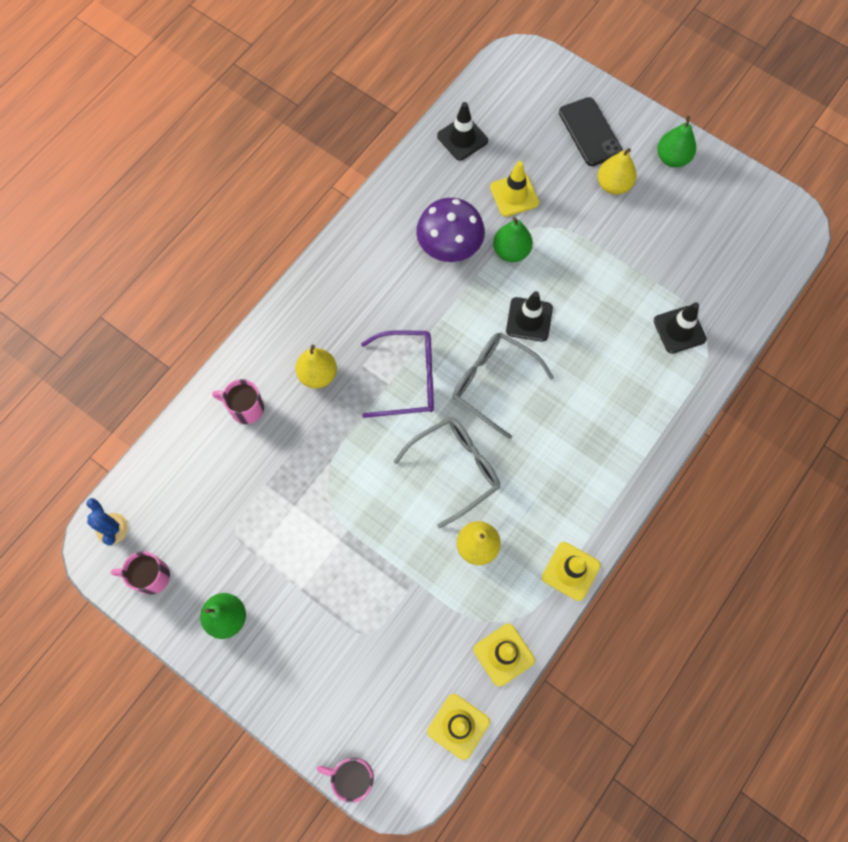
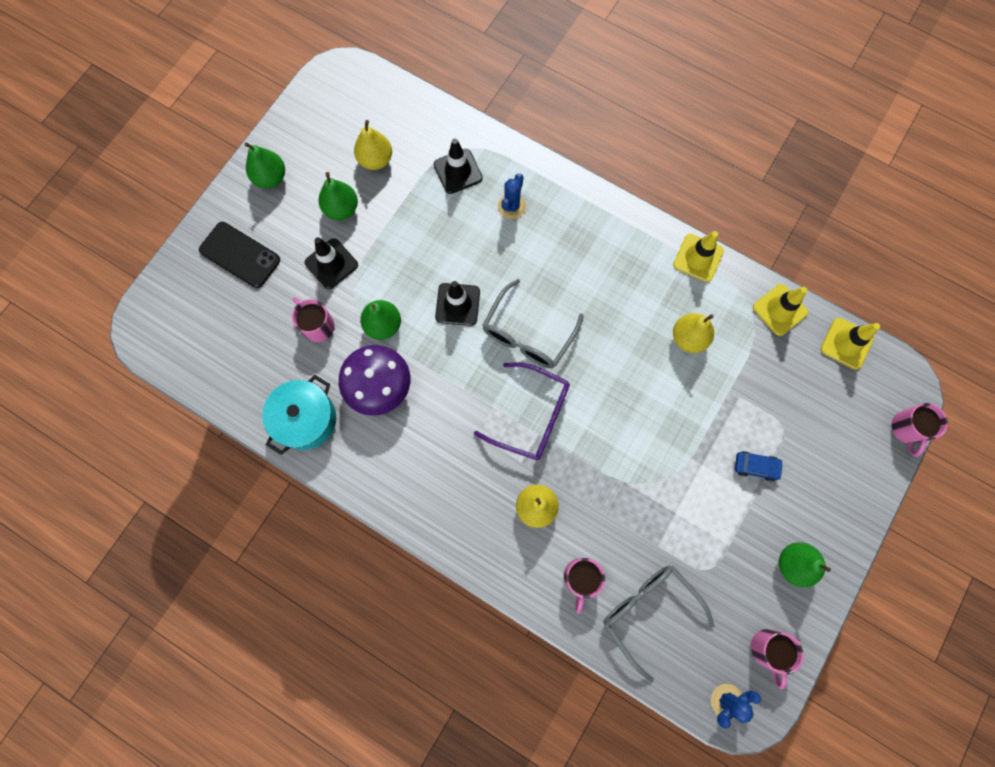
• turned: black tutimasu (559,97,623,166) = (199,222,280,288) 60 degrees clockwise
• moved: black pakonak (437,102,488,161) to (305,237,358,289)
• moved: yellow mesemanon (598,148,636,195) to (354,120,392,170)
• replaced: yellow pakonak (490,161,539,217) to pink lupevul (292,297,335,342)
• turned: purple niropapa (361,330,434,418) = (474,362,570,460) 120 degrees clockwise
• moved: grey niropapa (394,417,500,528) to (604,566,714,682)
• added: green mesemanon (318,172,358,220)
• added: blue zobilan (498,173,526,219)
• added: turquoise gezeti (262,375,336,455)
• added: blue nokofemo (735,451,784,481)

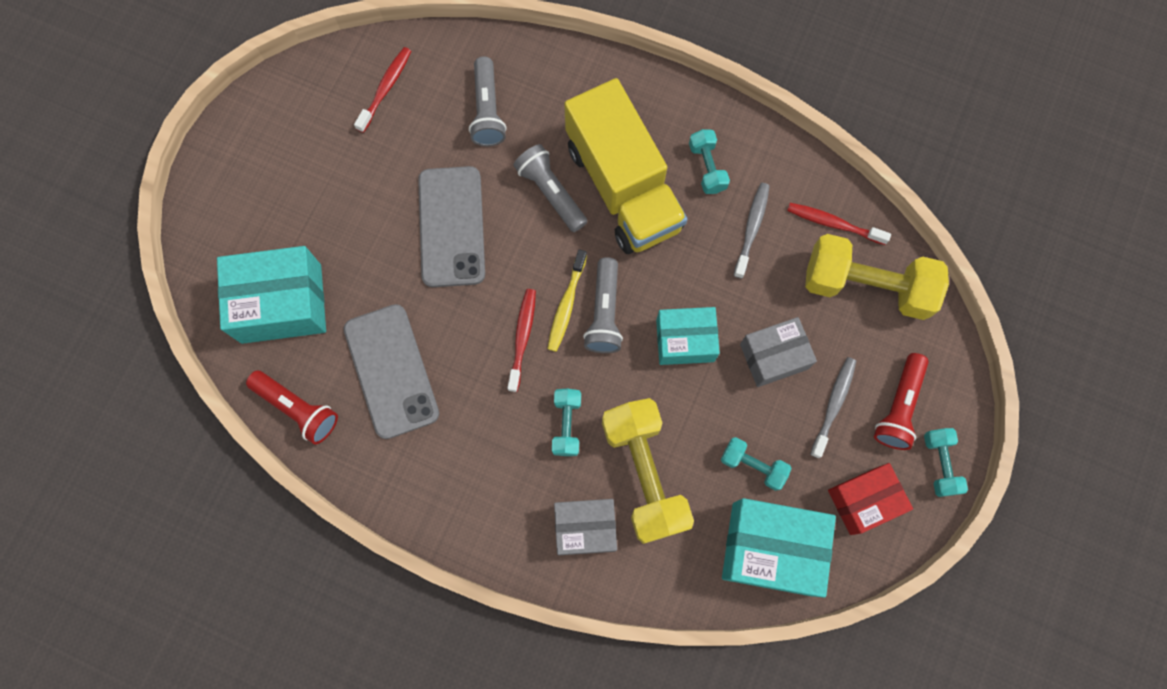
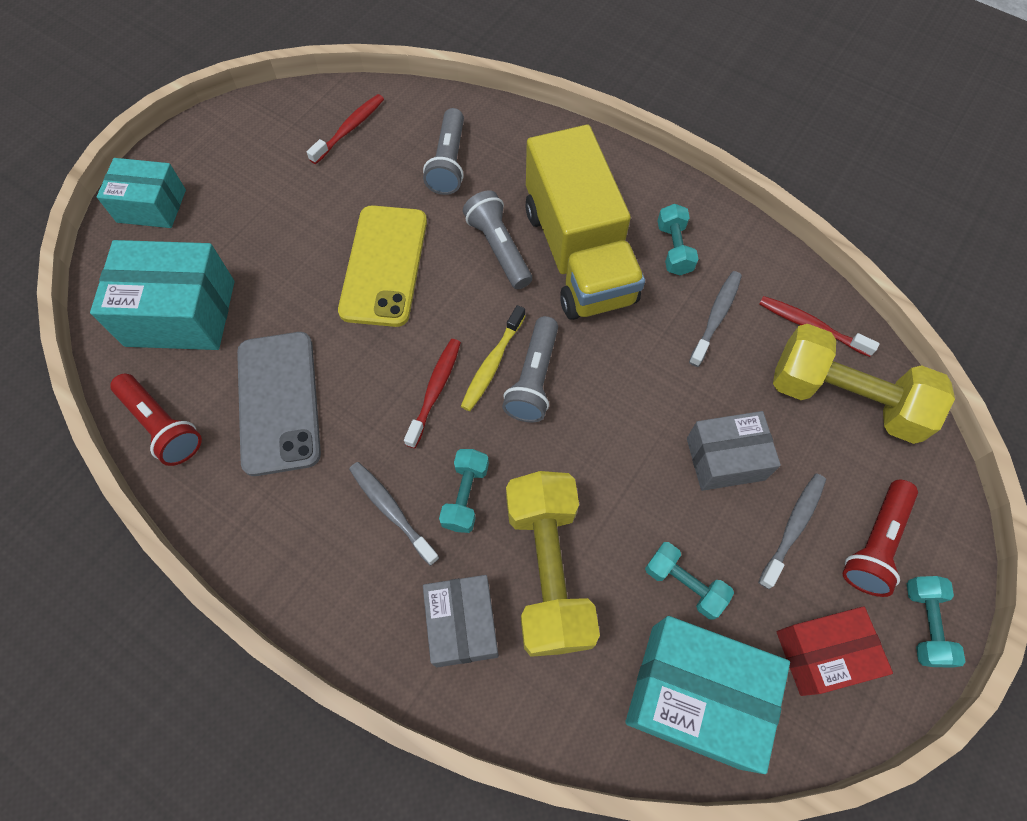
• recoloured: grey tutimasu (418,166,485,287) to yellow tutimasu (338,205,427,327)
• moved: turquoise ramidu (656,307,720,365) to (97,158,186,228)
• turned: grey ramidu (554,499,617,555) = (423,575,499,667) 75 degrees clockwise
• added: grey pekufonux (349,462,440,566)

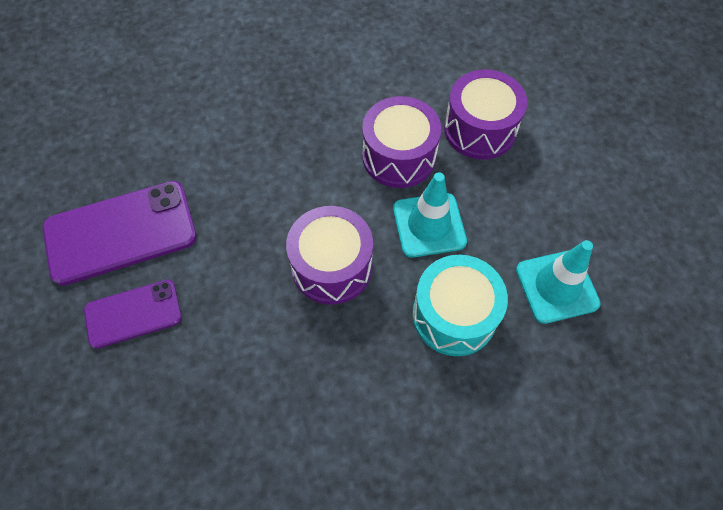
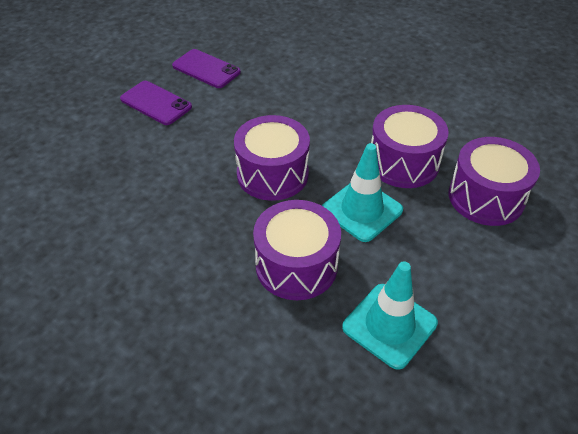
• resized: purple tutimasu (43,181,197,286) = (172,49,241,88) x0.60
• recoloured: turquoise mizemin (412,255,508,356) to purple mizemin (253,200,341,300)

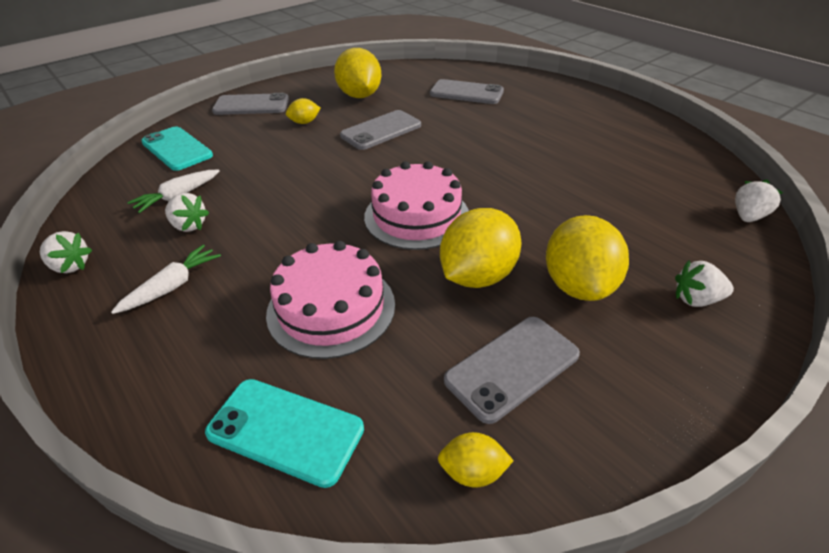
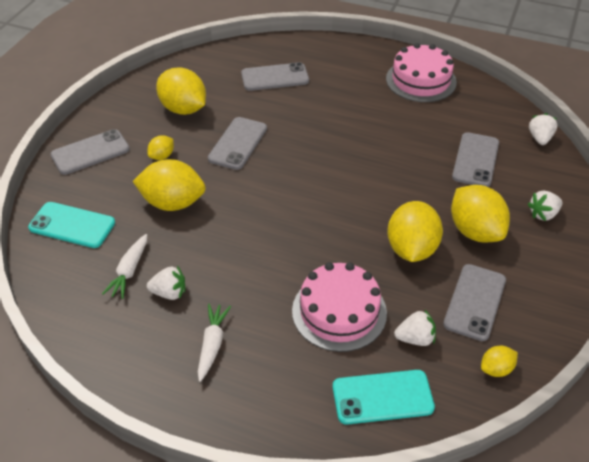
• moved: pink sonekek (364,161,469,250) to (386,43,457,102)
• moved: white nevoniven (40,231,92,273) to (394,309,436,346)
• added: grey tutimasu (452,132,499,187)
• added: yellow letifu (133,159,206,211)

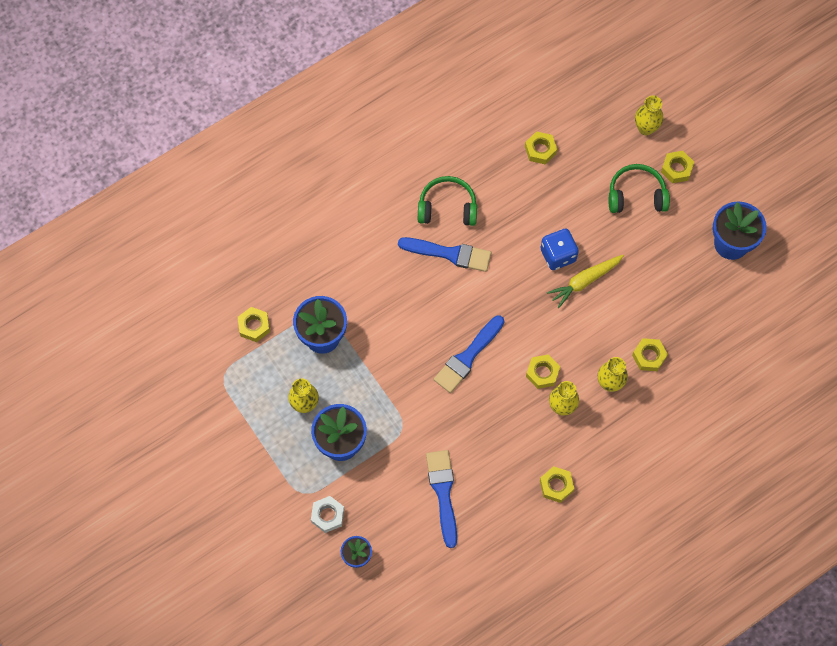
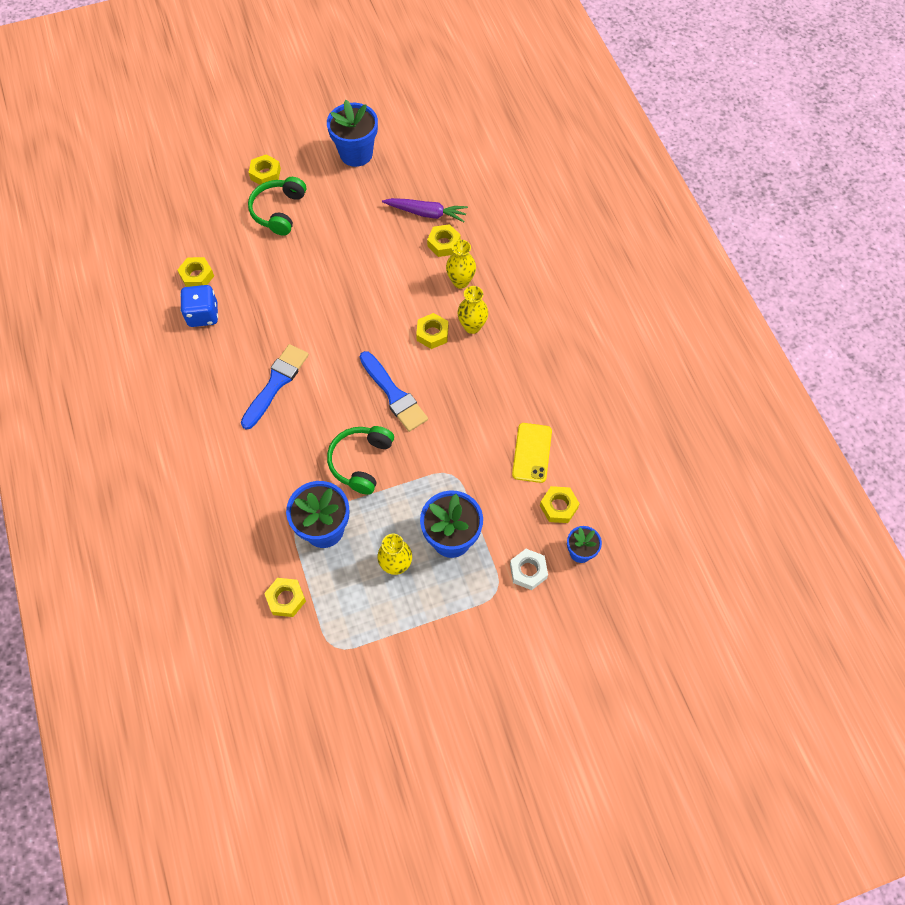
• removed: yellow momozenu (635,96,663,135)
• moved: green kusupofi (418,176,477,226) to (327,426,394,495)
• moved: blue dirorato (540,229,579,270) to (180,285,218,327)
• removed: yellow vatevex (547,255,624,308)
• replaced: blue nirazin (426,450,457,548) to yellow tutimasu (512,423,552,483)
• moved: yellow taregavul (540,466,574,503) to (540,486,580,523)
• added: purple vatevex (382,198,468,222)

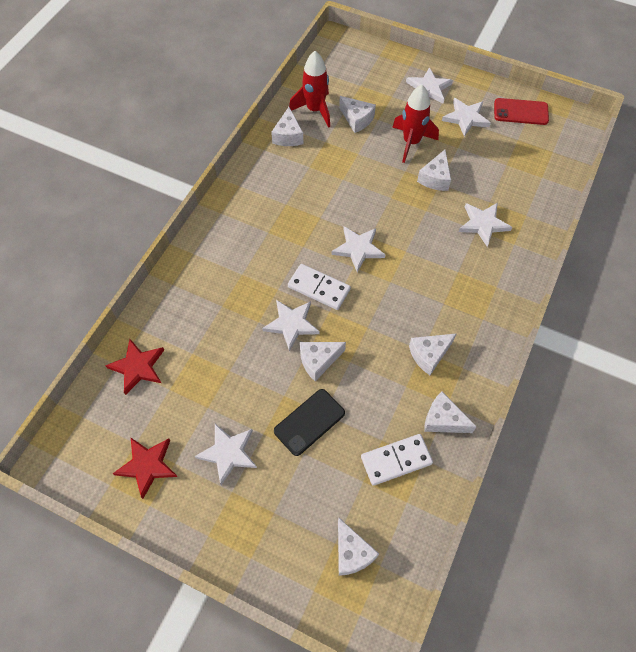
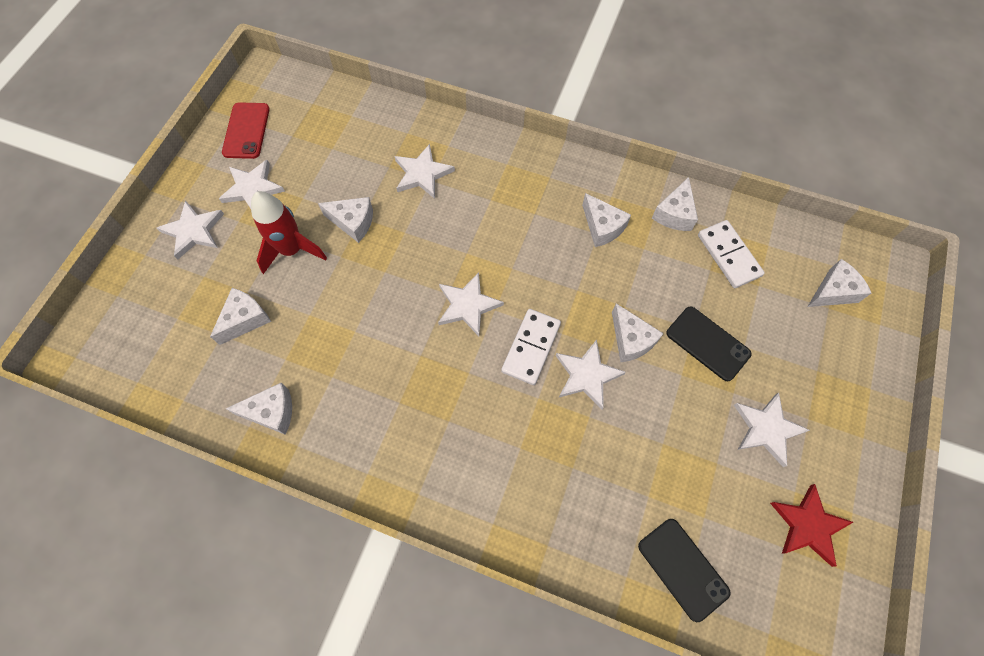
• removed: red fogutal (289,51,330,128)
• replaced: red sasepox (105,339,164,395) to black tutimasu (638,519,731,622)

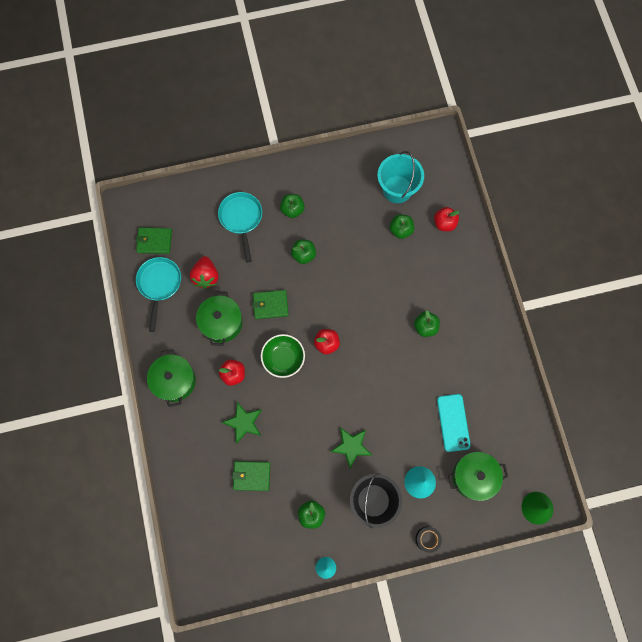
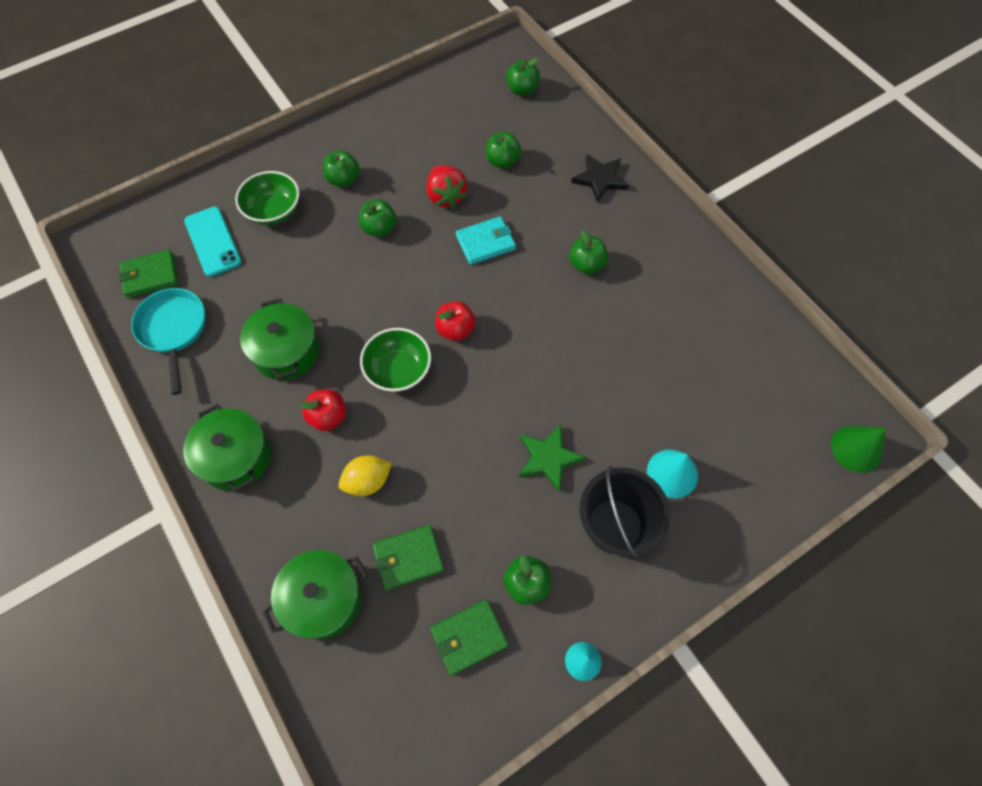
• removed: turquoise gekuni (377,151,424,203)
• replaced: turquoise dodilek (218,192,262,262) to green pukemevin (235,171,299,225)
• removed: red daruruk (434,207,459,231)
• moved: red nevoniven (190,256,218,289) to (427,165,467,208)
• moved: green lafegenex (252,290,289,319) to (430,599,508,676)
• moved: turquoise tutimasu (437,394,471,452) to (184,207,242,277)
• replaced: green sasepox (221,402,262,444) to yellow letifu (338,455,392,496)
• moved: green gezeti (448,452,508,501) to (263,550,368,640)
• removed: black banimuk (416,527,442,553)
• added: green daruruk (506,58,540,96)
• added: black sasepox (571,154,629,202)
• added: turquoise lafegenex (456,216,516,265)

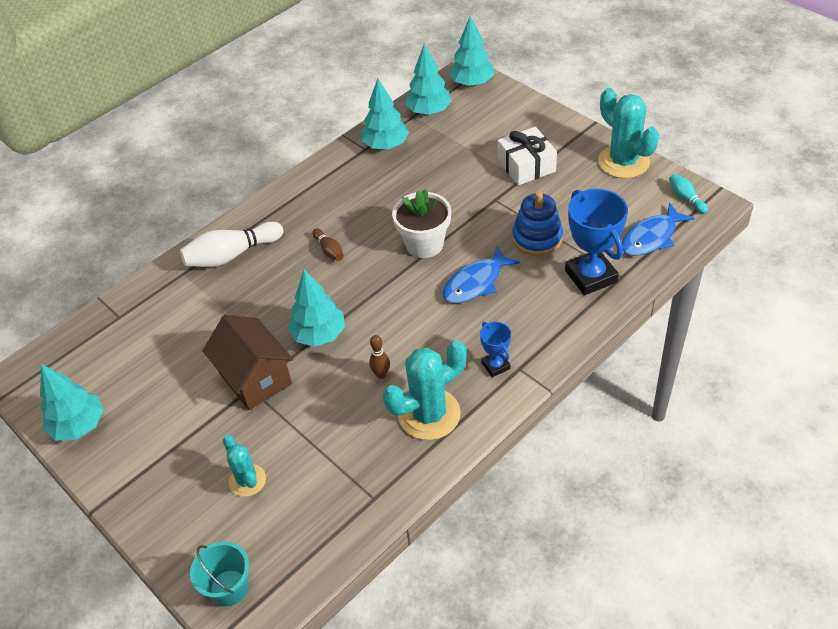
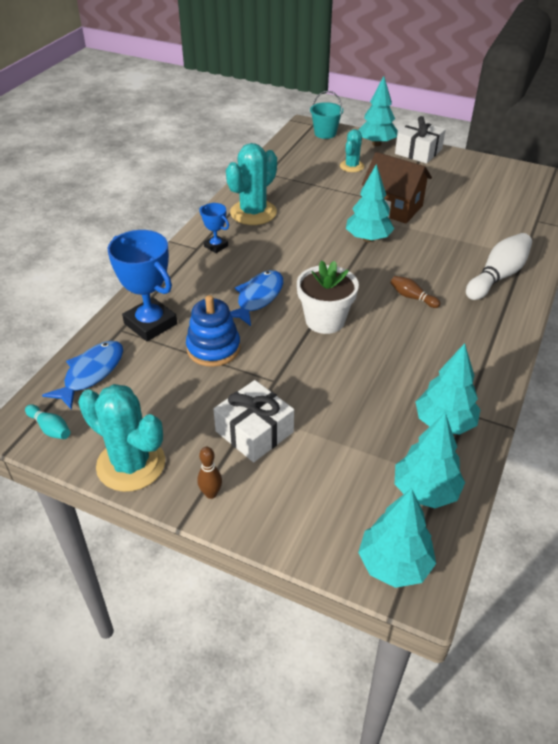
• moved: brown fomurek (369,335,390,379) to (197,447,222,499)
• moved: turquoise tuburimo (40,364,104,441) to (358,76,398,146)
• turned: turquoise zobilan (223,435,266,497) = (340,129,364,172) 75 degrees clockwise
• added: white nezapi (395,116,446,164)

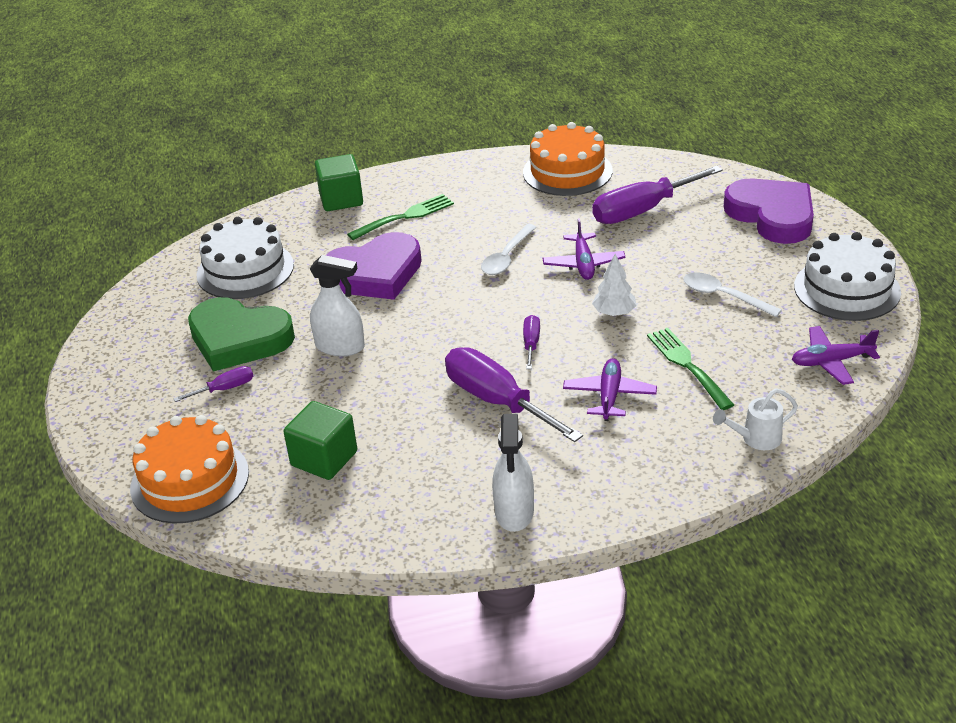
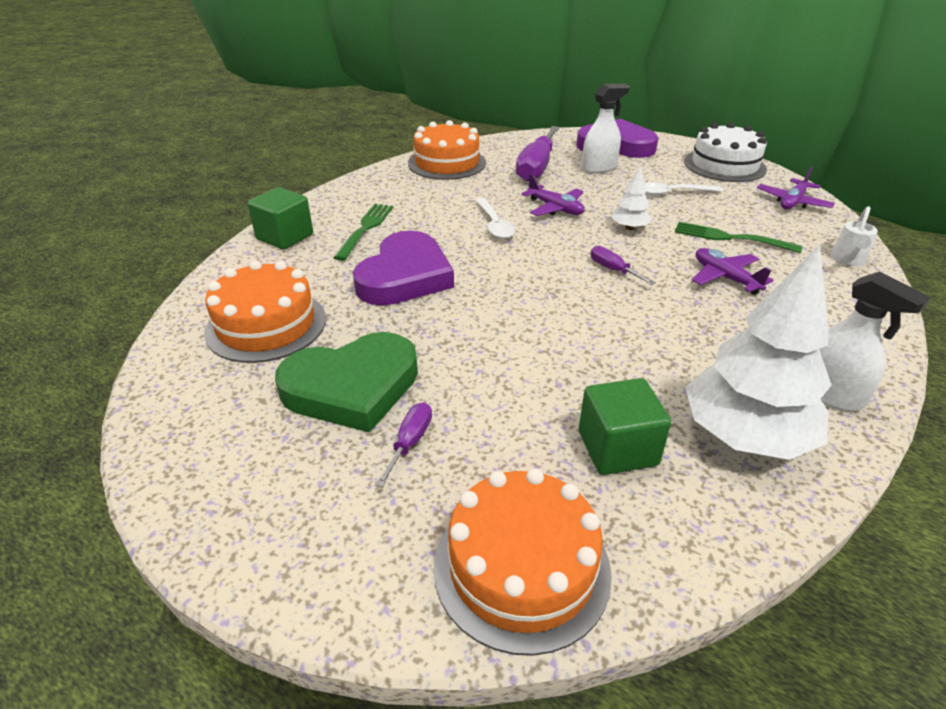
• recoloured: white sonekek (197,217,294,299) to orange sonekek (204,261,326,363)
• moved: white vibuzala (310,255,365,356) to (582,84,630,173)
• removed: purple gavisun (445,347,583,442)
• added: white tuburimo (686,245,832,460)

